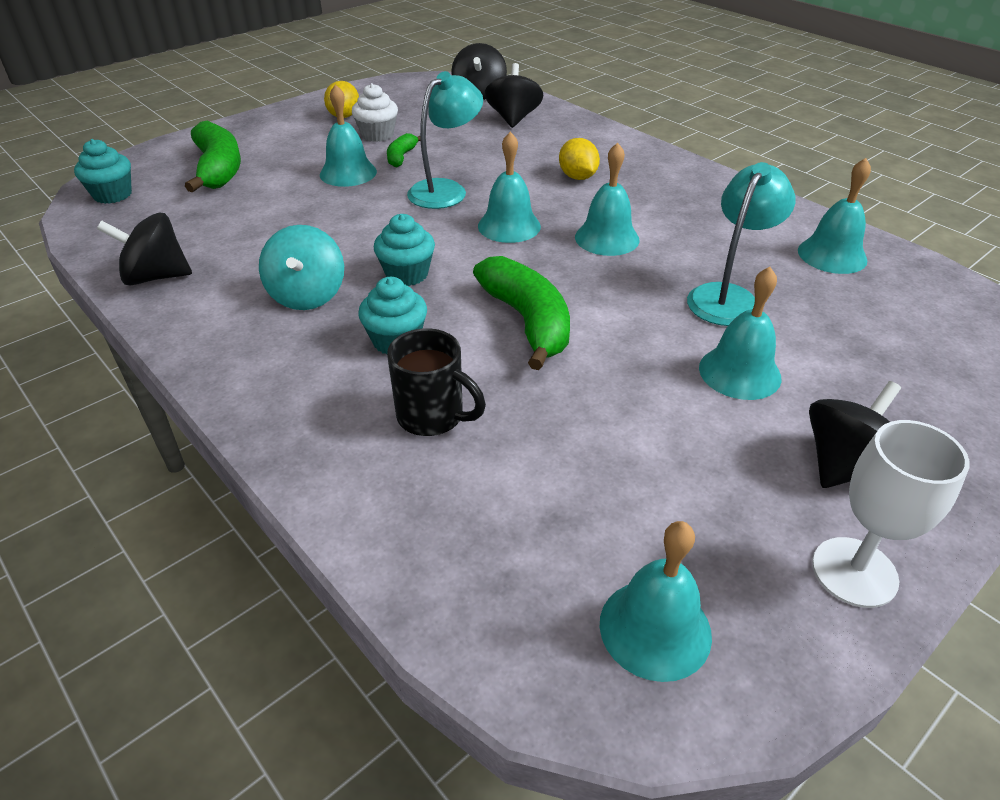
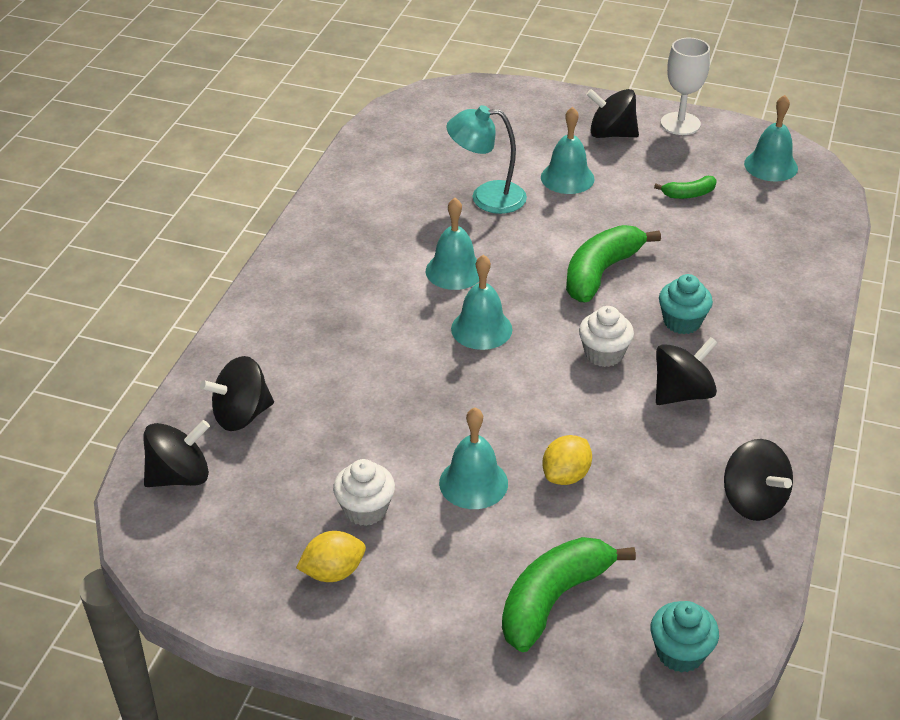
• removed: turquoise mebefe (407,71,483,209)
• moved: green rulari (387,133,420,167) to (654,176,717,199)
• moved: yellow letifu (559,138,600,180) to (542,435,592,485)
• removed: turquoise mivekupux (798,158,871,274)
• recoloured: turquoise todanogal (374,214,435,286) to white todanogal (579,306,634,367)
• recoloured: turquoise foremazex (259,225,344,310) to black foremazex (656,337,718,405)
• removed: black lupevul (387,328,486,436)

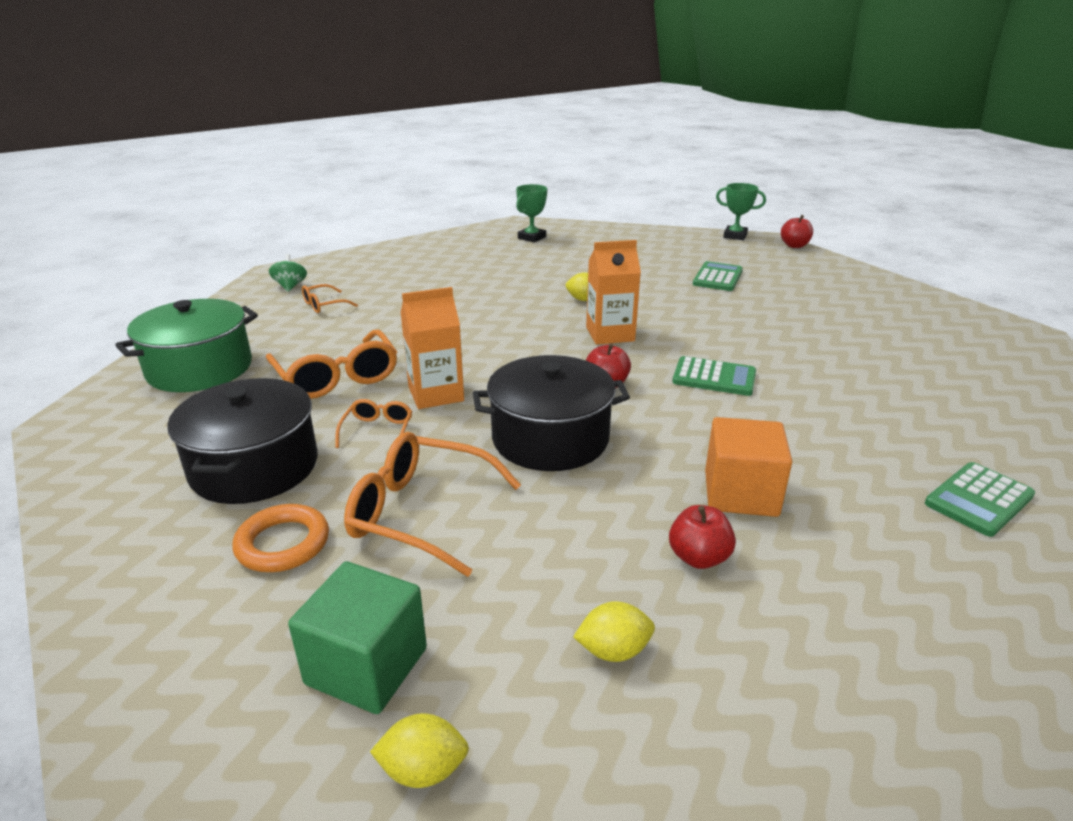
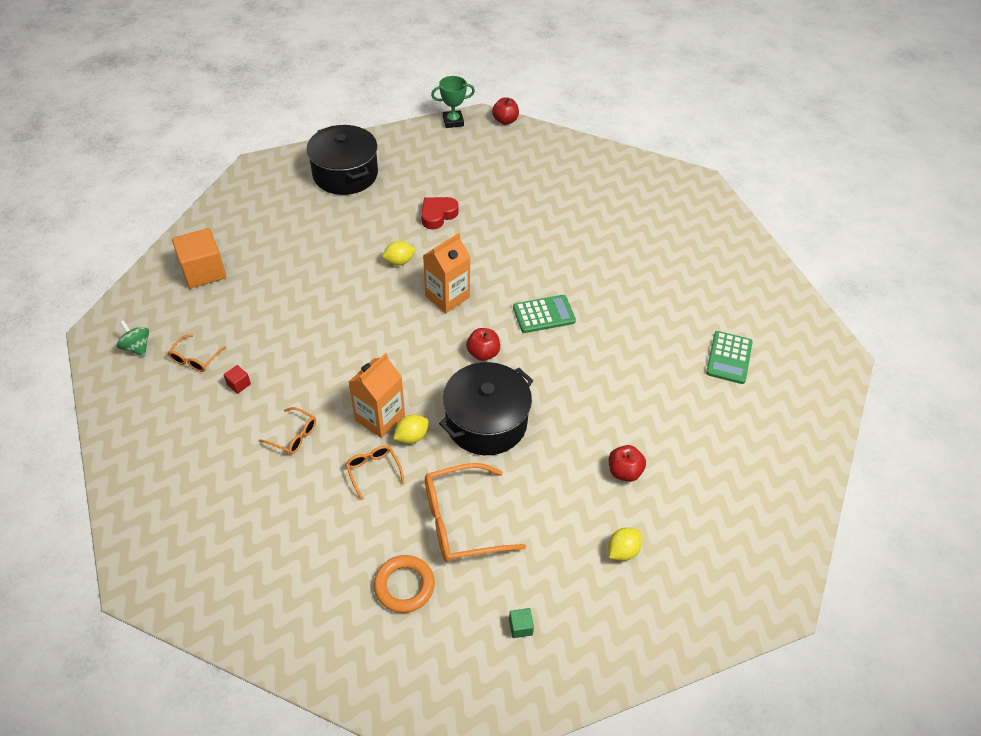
• removed: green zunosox (516,184,547,243)
• removed: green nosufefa (693,261,743,291)
• removed: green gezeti (115,299,258,392)
• resized: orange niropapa (266,329,397,399) = (259,407,316,454) x0.52
• moved: black gezeti (167,378,317,504) to (306,125,378,195)
• moved: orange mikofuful (705,417,792,517) to (172,228,226,288)
• resized: green mikofuful (288,561,427,714) = (509,608,534,638) x0.42
• moved: yellow letifu (370,713,469,788) to (393,414,429,444)
• added: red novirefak (421,197,459,229)
• added: red mikofuful (224,365,251,394)

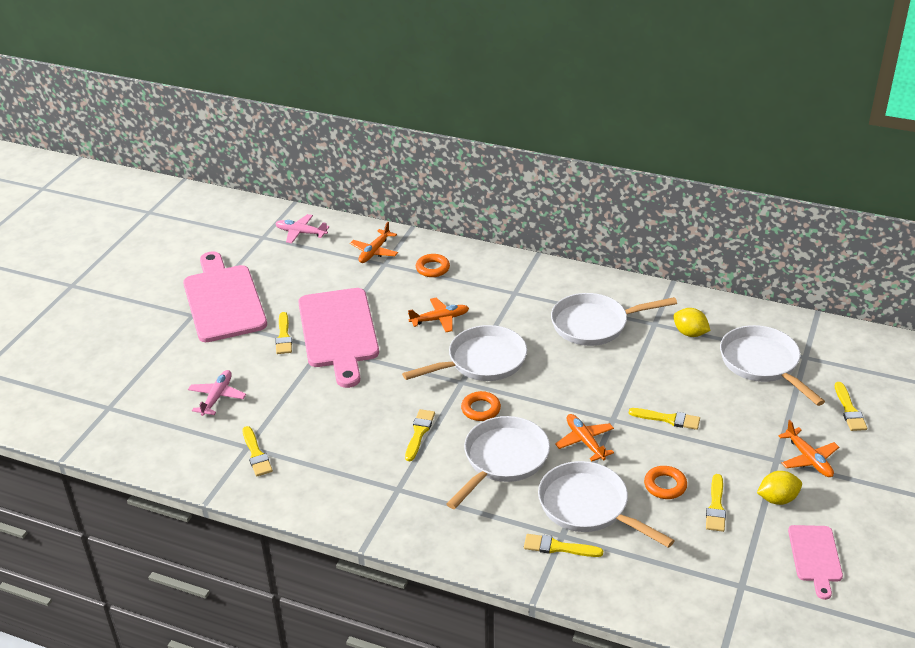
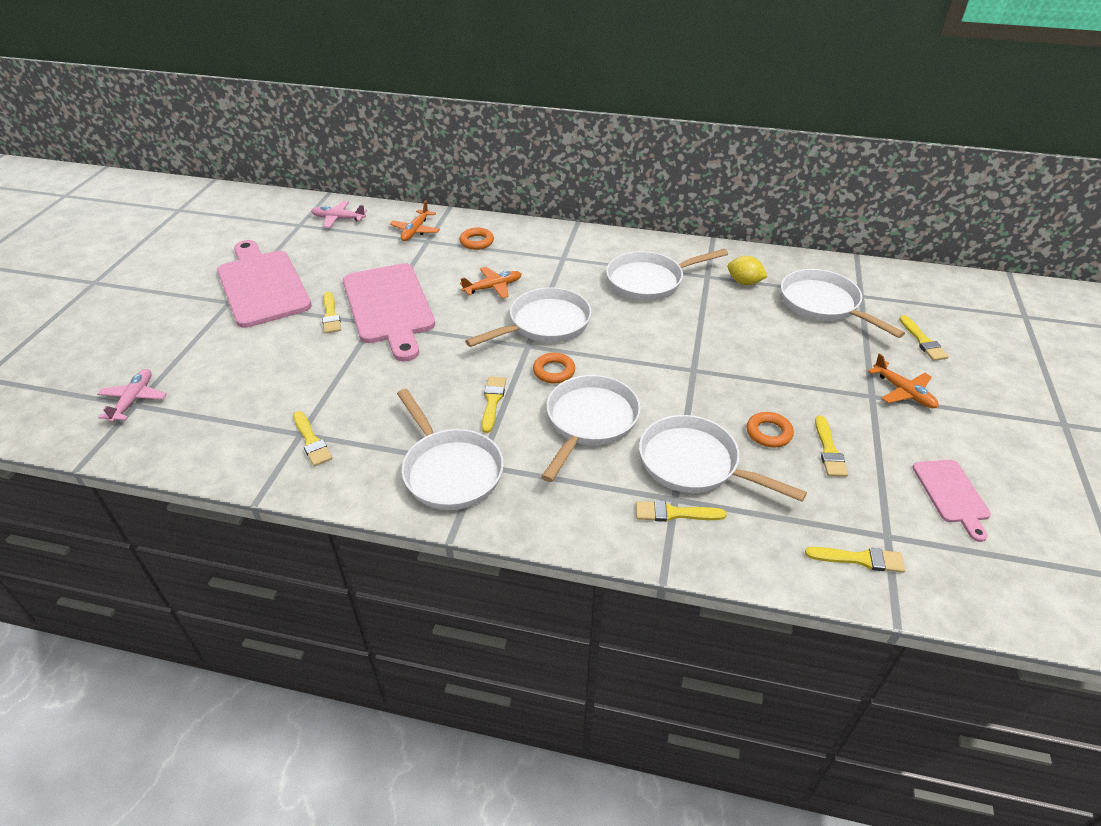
• moved: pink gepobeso (188,370,246,416) to (97,369,167,423)
• moved: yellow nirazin (629,408,700,430) to (805,547,905,573)
• removed: orange gepobeso (555,414,614,461)
• removed: yellow letifu (757,471,802,505)
• added: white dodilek (397,389,504,510)

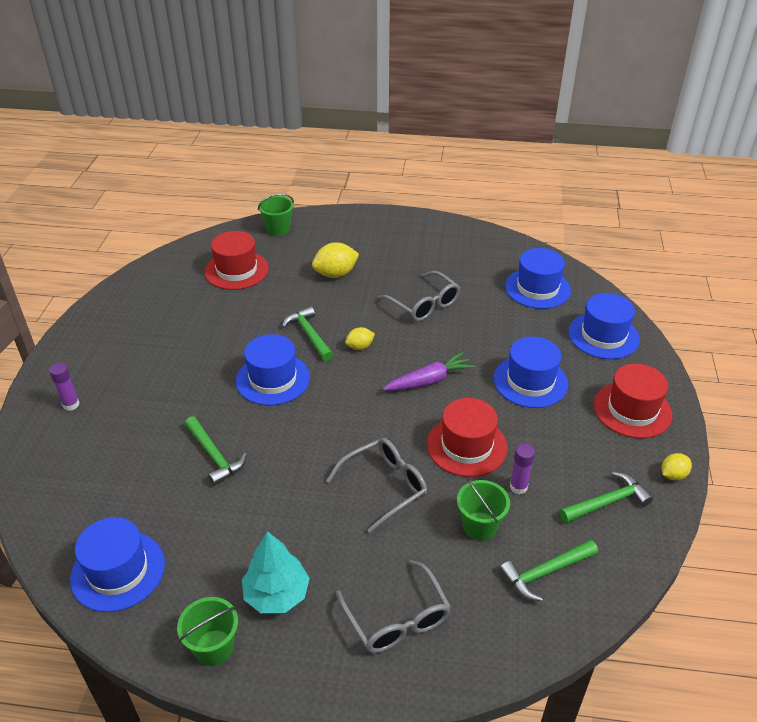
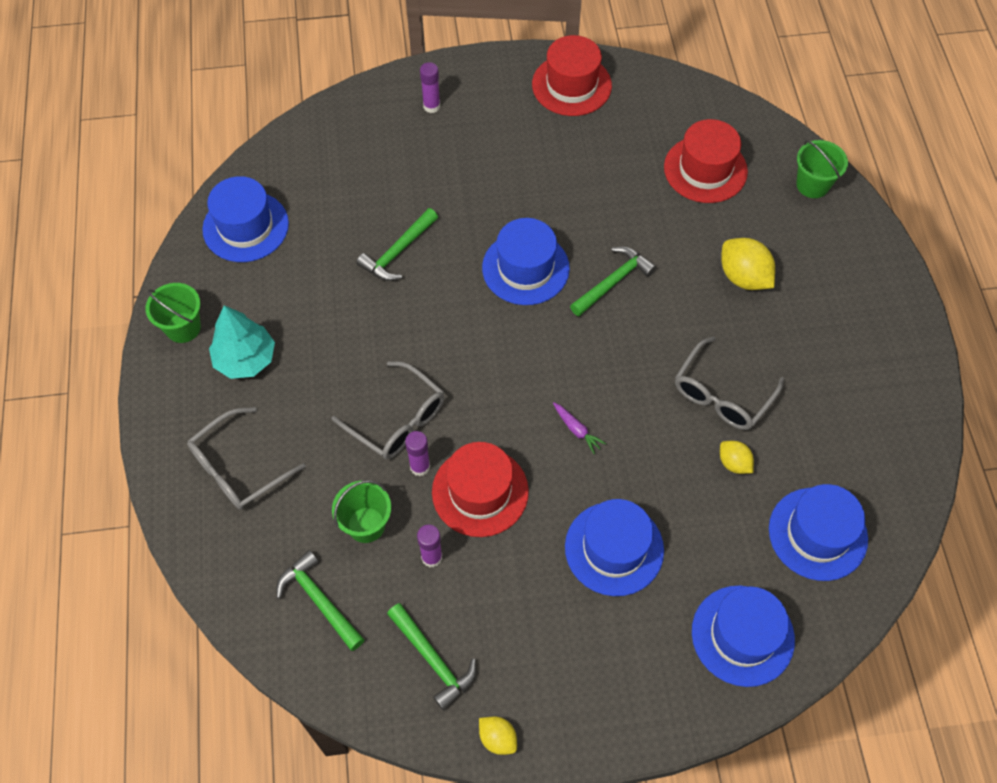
• moved: yellow letifu (345,327,375,350) to (720,441,754,474)
• resized: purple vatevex (383,352,475,391) = (553,403,606,454) x0.55
• moved: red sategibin (594,364,672,438) to (532,35,612,116)
• added: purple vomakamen (405,431,430,476)

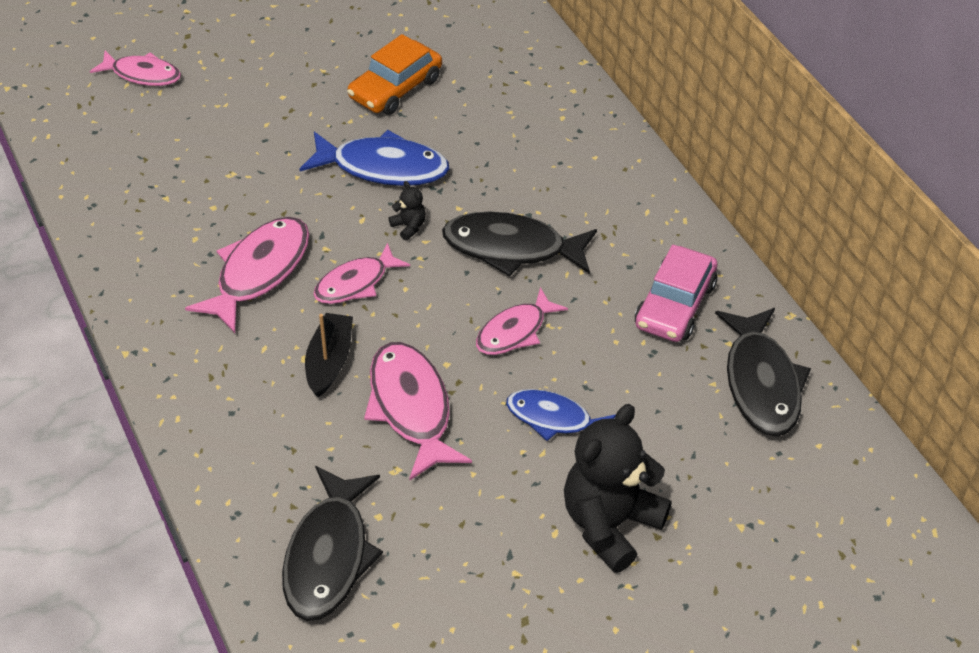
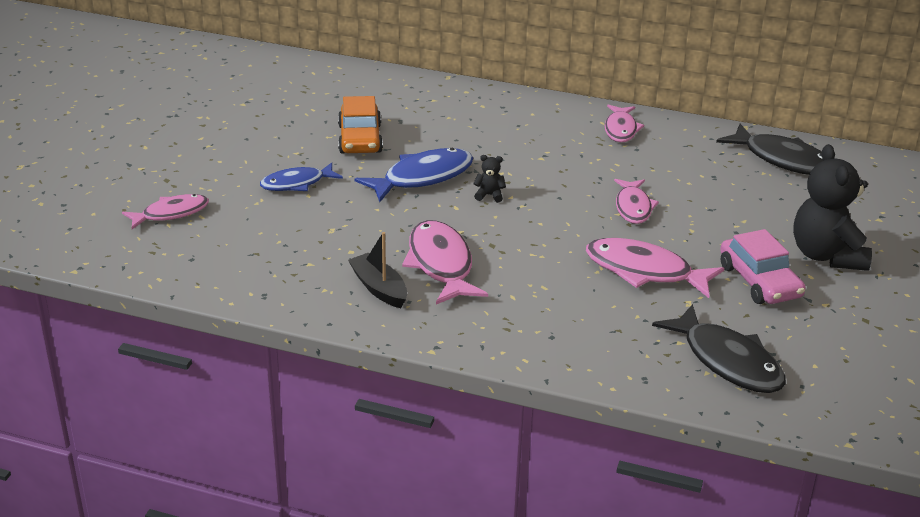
• removed: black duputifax (442,212,597,277)
• moved: pink duputifax (313,243,410,304) to (605,105,644,142)
• moved: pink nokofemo (635,245,718,342) to (720,229,806,304)
• moved: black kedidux (305,313,353,398) to (348,232,407,308)
• moved: blue duputifax (506,389,615,441) to (260,162,343,191)

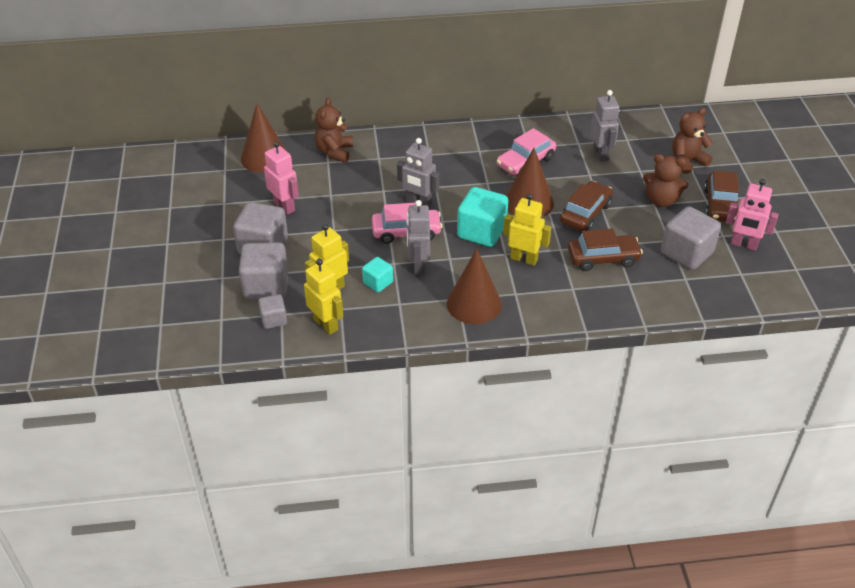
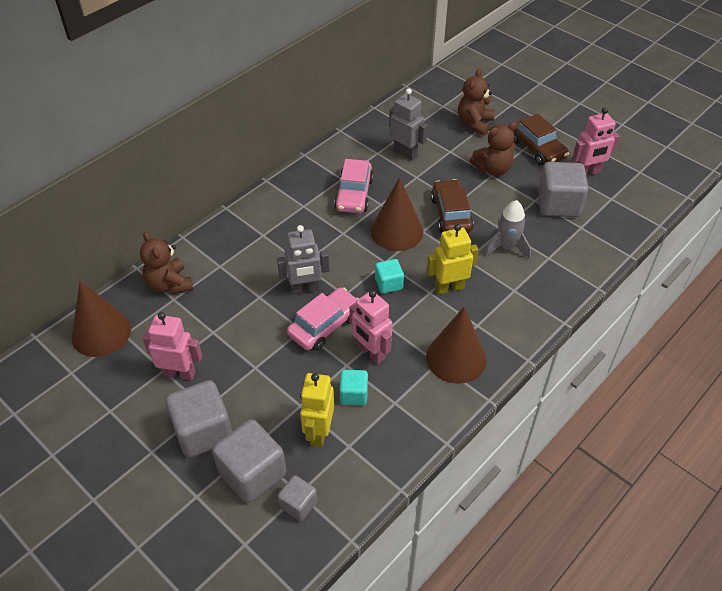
• resized: turquoise mikofuful (457,187,508,247) = (375,259,404,294) x0.54
• recoloured: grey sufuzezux (407,200,430,275) to pink sufuzezux (350,290,392,364)
• replaced: brown nokofemo (568,228,643,271) to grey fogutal (485,200,531,259)
• removed: yellow sufuzezux (304,259,343,335)

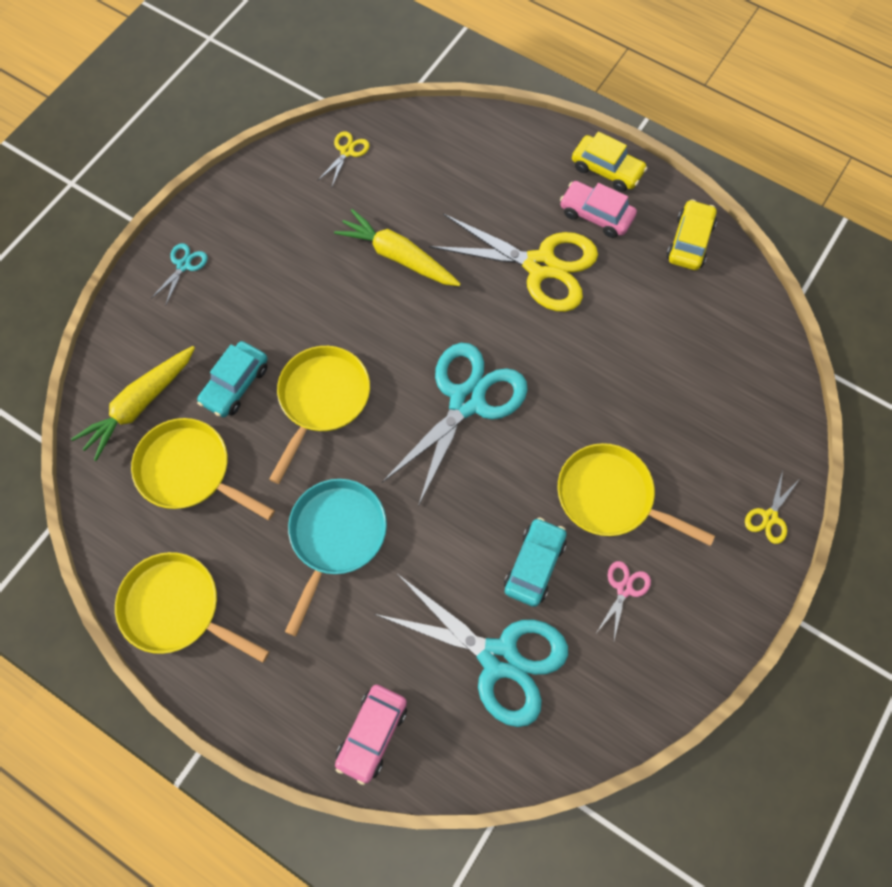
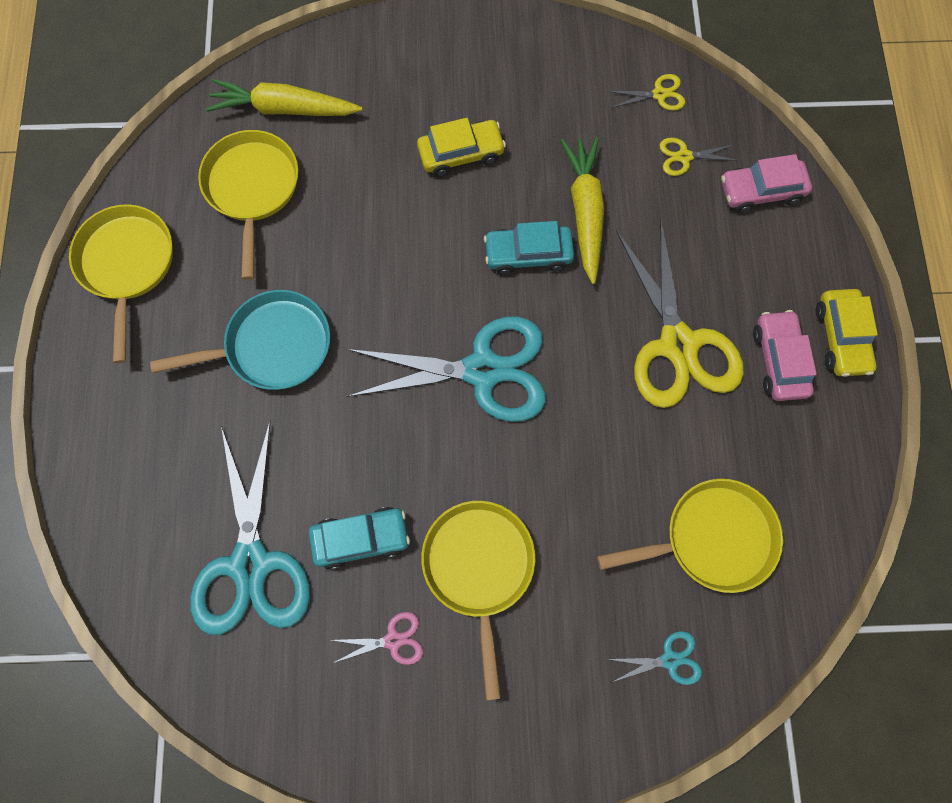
• moved: yellow nokofemo (666,199,717,270) to (417,118,506,177)
• moved: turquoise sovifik (151,243,208,306) to (609,631,702,685)
• moved: turquoise nokofemo (197,341,267,417) to (484,221,574,275)
• moved: yellow dodilek (269,346,370,484) to (597,479,783,593)
• moved: yellow sovifik (745,470,799,544) to (659,137,739,176)
• moved: pink nokofemo (335,685,407,785) to (721,154,812,213)

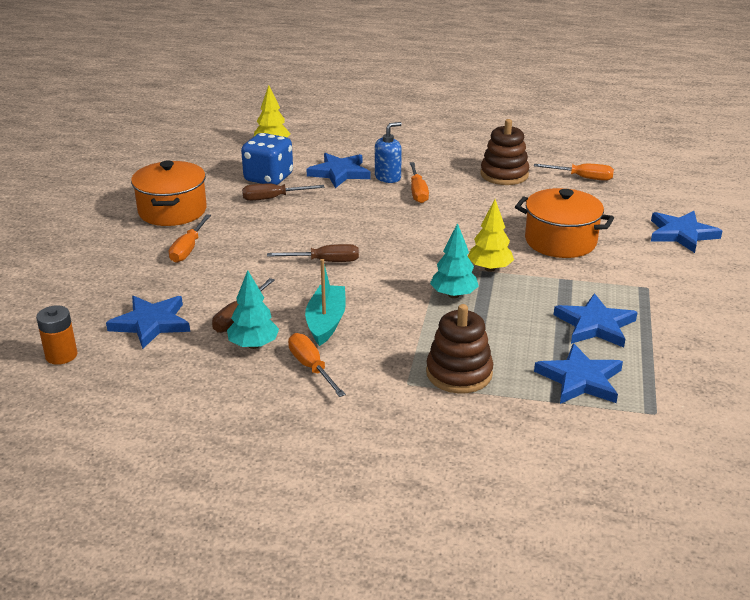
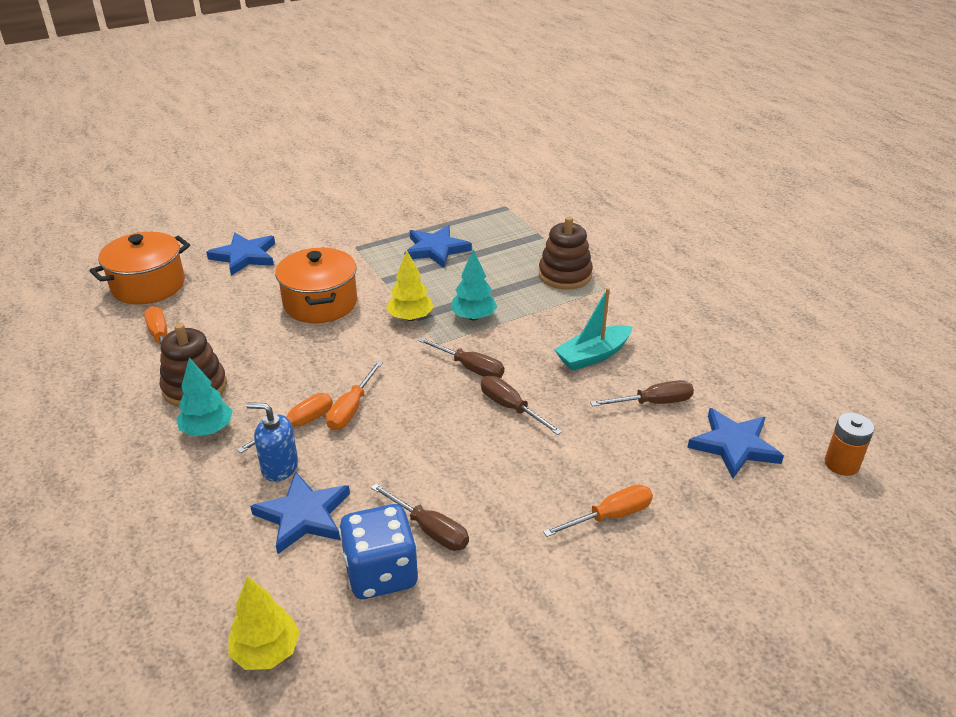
• moved: orange gezeti (131,160,207,226) to (89,232,190,305)
• moved: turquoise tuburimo (227,270,279,349) to (176,357,233,436)
• moved: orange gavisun (288,333,346,397) to (326,361,383,430)
• removed: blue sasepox (534,343,623,404)
• added: brown gavisun (418,337,504,378)

